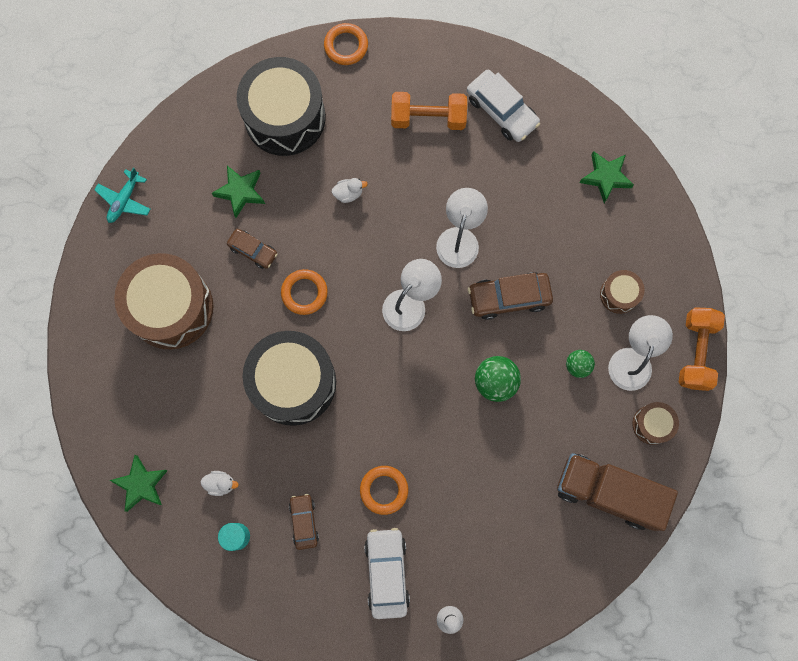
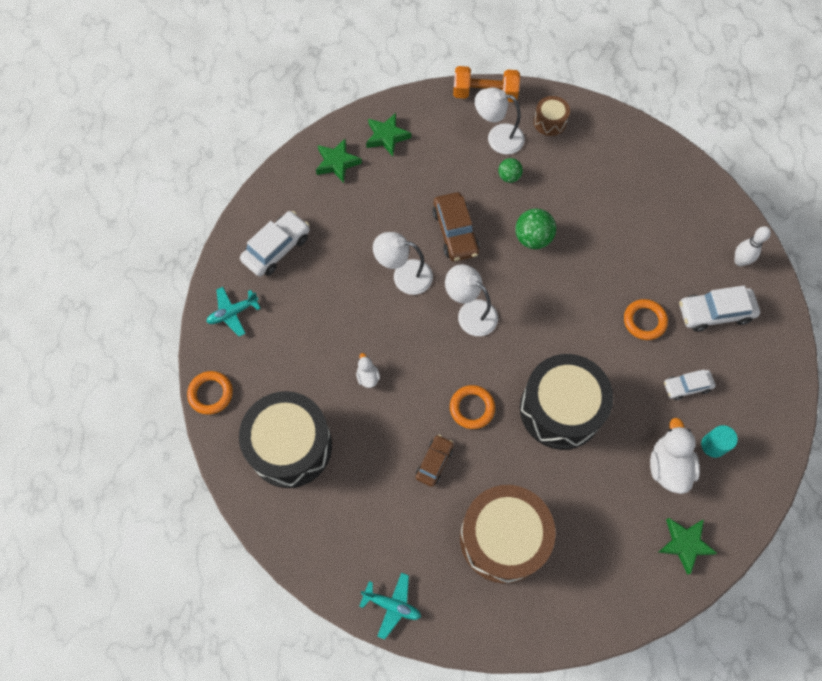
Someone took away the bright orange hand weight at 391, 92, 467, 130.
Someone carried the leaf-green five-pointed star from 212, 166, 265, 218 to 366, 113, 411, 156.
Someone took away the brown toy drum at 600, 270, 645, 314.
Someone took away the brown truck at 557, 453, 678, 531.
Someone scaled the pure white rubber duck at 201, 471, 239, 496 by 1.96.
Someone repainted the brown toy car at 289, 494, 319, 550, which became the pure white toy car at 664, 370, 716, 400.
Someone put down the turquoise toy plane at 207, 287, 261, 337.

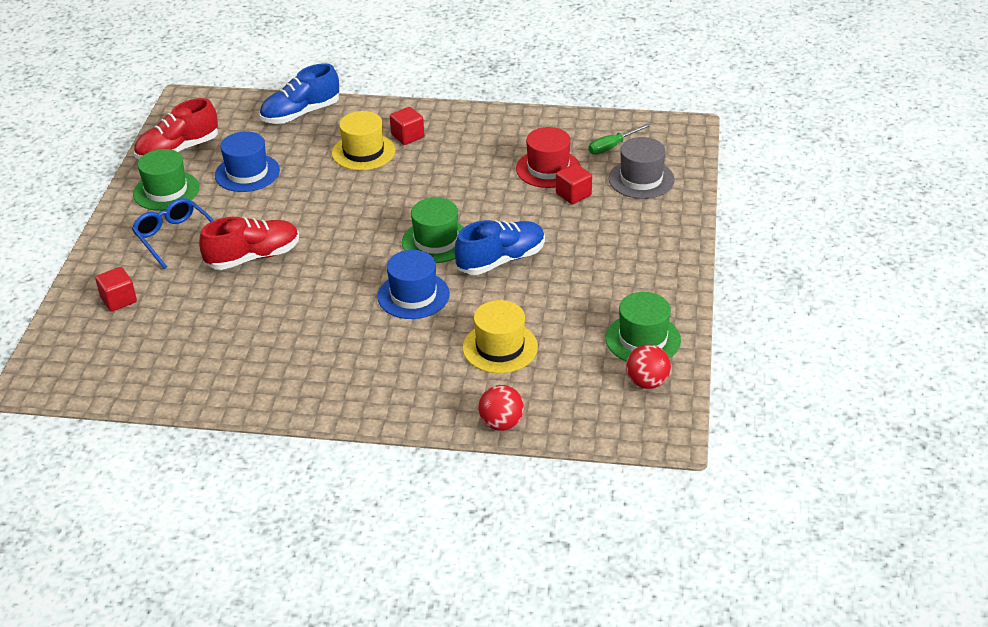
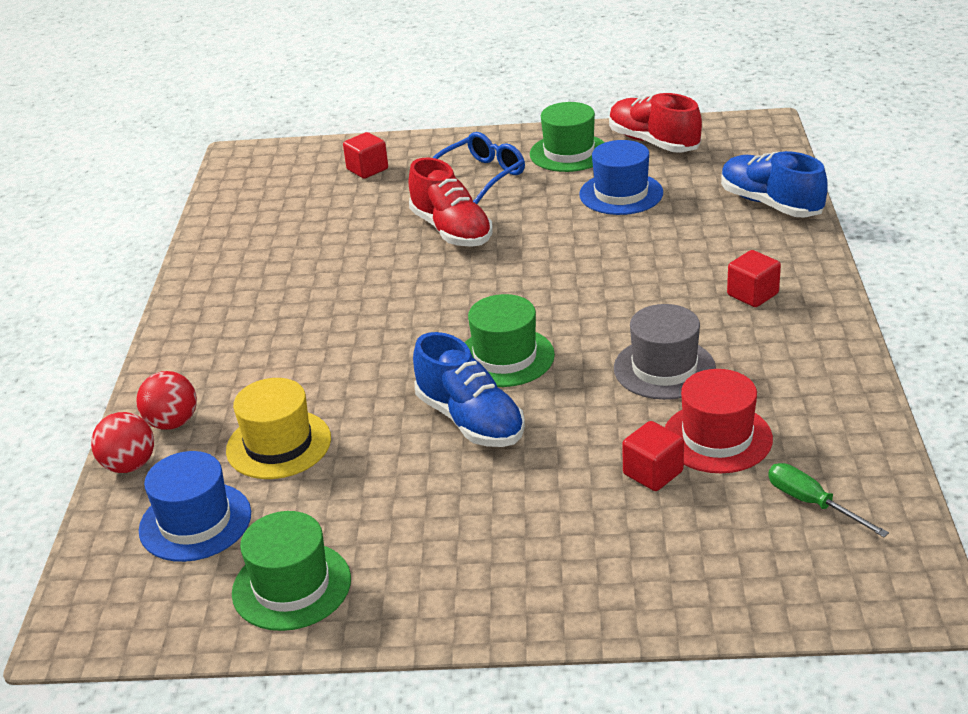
Someone took away the bright yellow top hat at 332, 111, 395, 170.
Someone carried the gray top hat from 608, 137, 675, 199 to 614, 304, 716, 400.
Someone carried the royal blue top hat from 377, 250, 450, 319 to 139, 451, 251, 562.
Someone carried the scarlet play ball from 626, 344, 671, 389 to 136, 371, 197, 430.

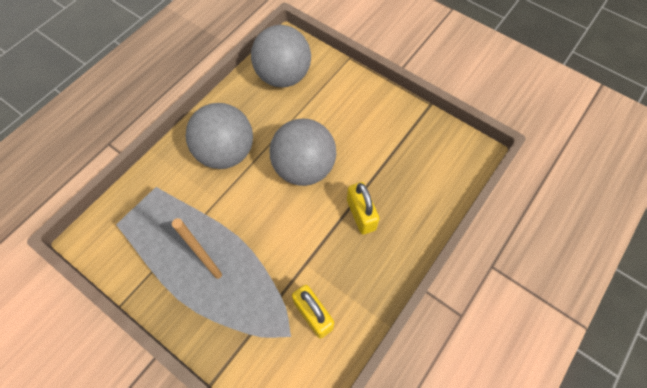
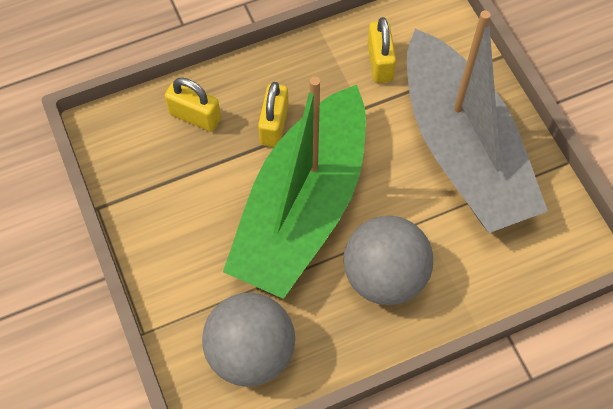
Someone swapped the gray play ball at 270, 118, 336, 186 for the leaf-green toy boat at 223, 77, 366, 299.
Someone put down the bright yellow lock at 165, 78, 221, 132.

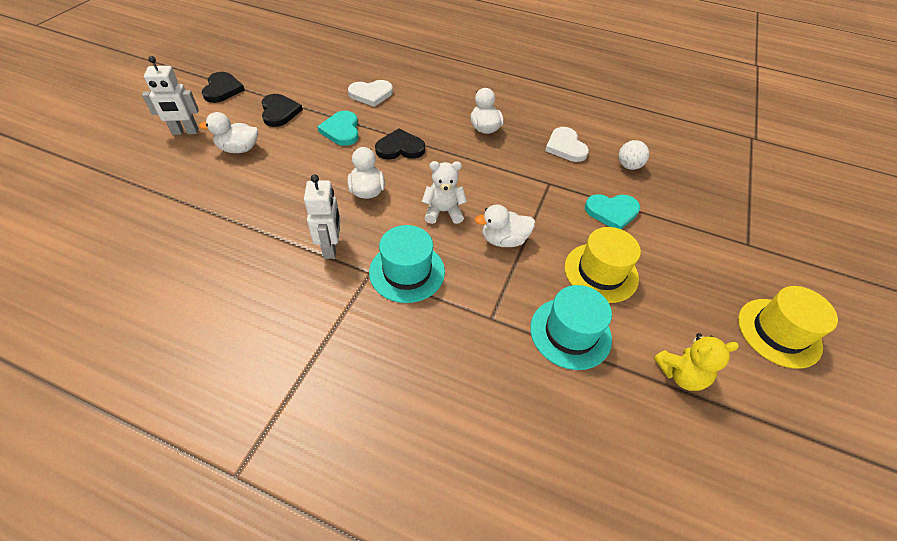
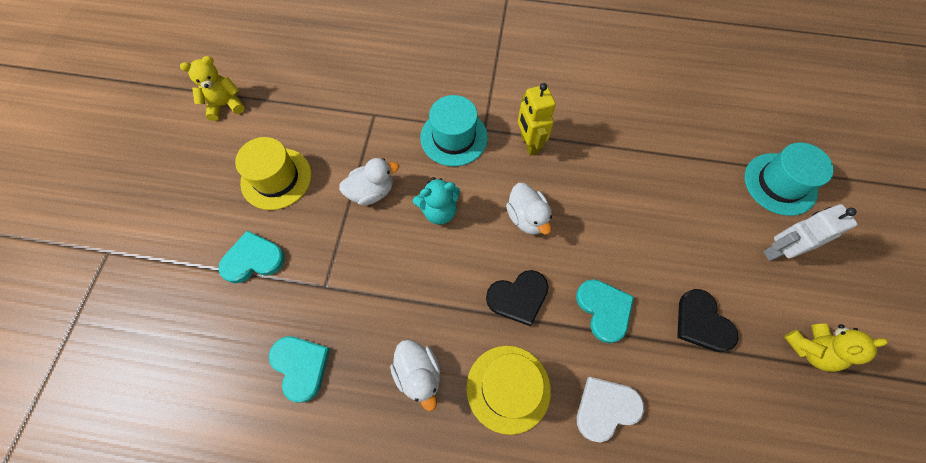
Someone swapped the jet-black heart shape at 202, 72, 245, 103 for the bright yellow stuffed bear at 784, 324, 888, 372.
Someone took away the pure white rubber duck at 199, 112, 258, 153.
Someone repainted the pure white heart shape at 545, 127, 589, 162, which became the turquoise heart shape at 269, 336, 330, 402.
Someone took away the pure white play ball at 618, 140, 649, 170.
Someone repainted the pure white stuffed bear at 422, 161, 467, 224, which became the turquoise stuffed bear at 413, 177, 460, 225.
Someone repainted the pure white toy robot at 304, 174, 340, 259, which became the bright yellow toy robot at 518, 83, 556, 156.
Someone carried the turquoise top hat from 530, 285, 612, 370 to 745, 142, 834, 216.
Someone carried the bright yellow top hat from 738, 286, 838, 369 to 466, 346, 551, 435.

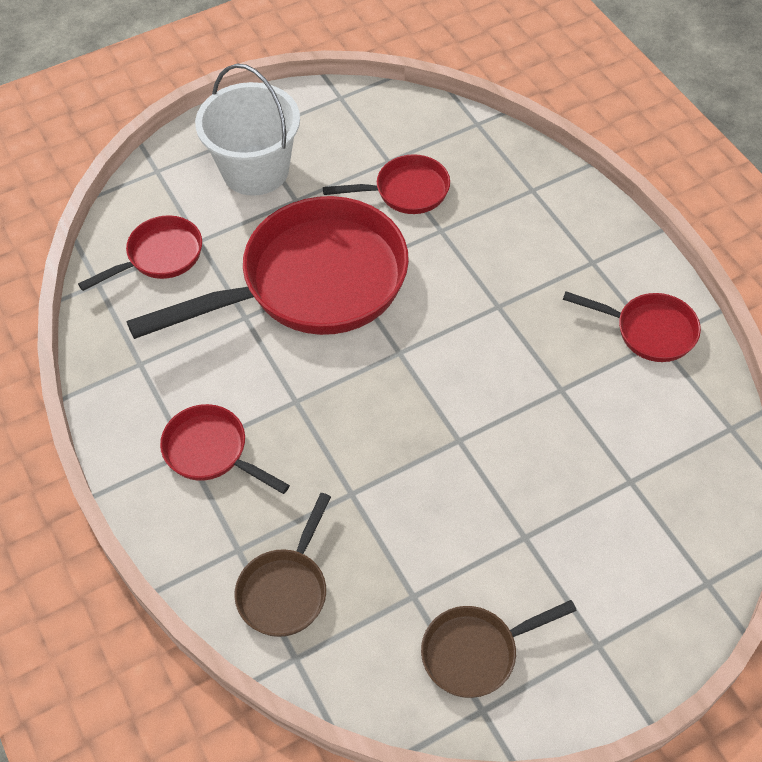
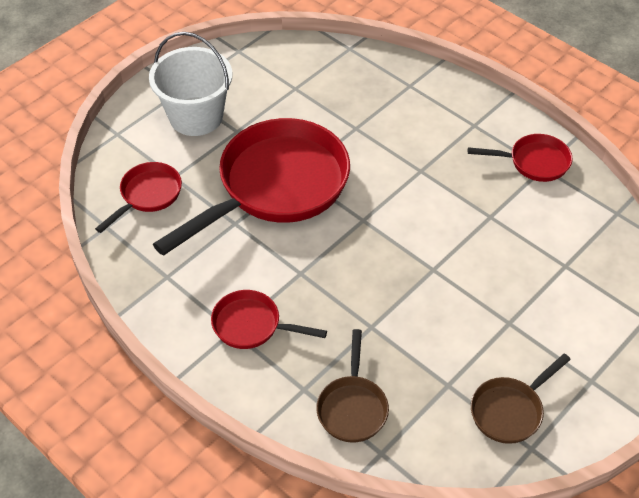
Someone took away the scarlet frying pan at 323, 154, 450, 214.

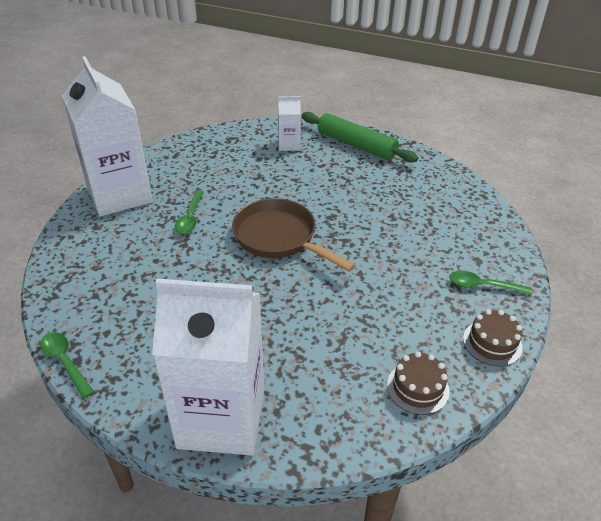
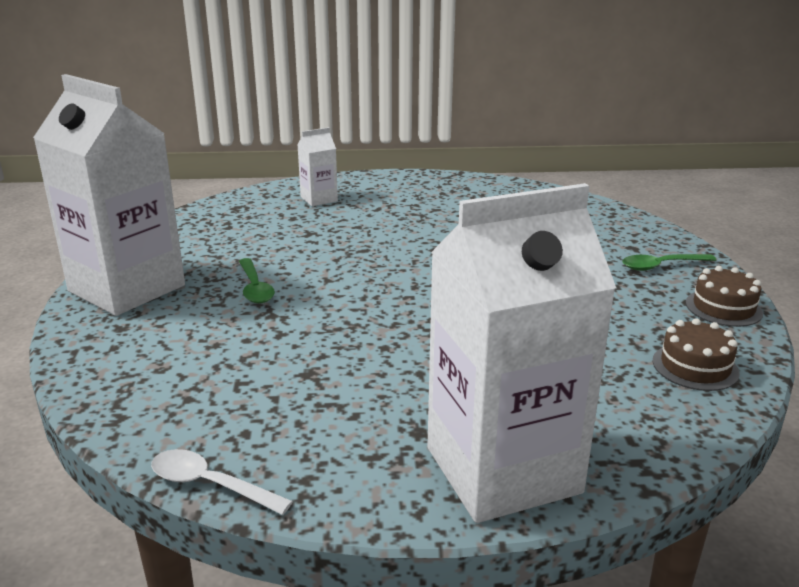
Someone took away the leaf-green pastry roller at 302, 112, 418, 163.
Someone took away the brown frying pan at 232, 198, 356, 272.
Someone repainted the leaf-green tablespoon at 40, 332, 94, 398, which became the pure white tablespoon at 151, 449, 293, 515.

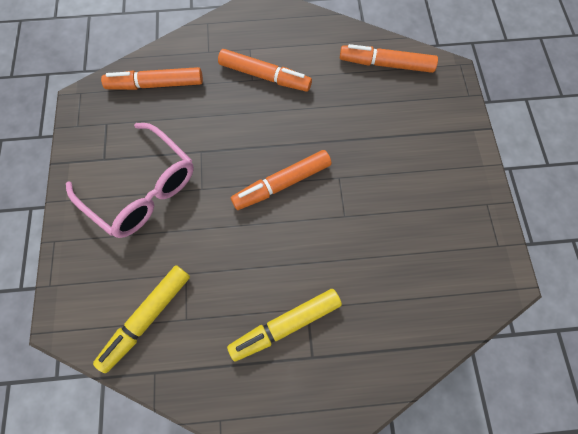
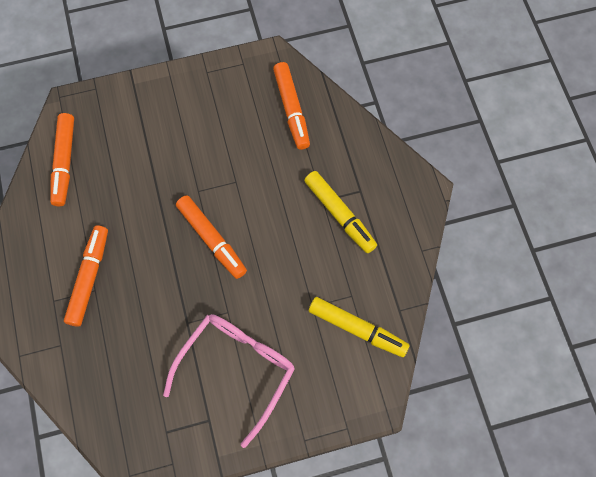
Someone carried the bright orange marker from 101, 67, 203, 90 to 273, 62, 310, 150.

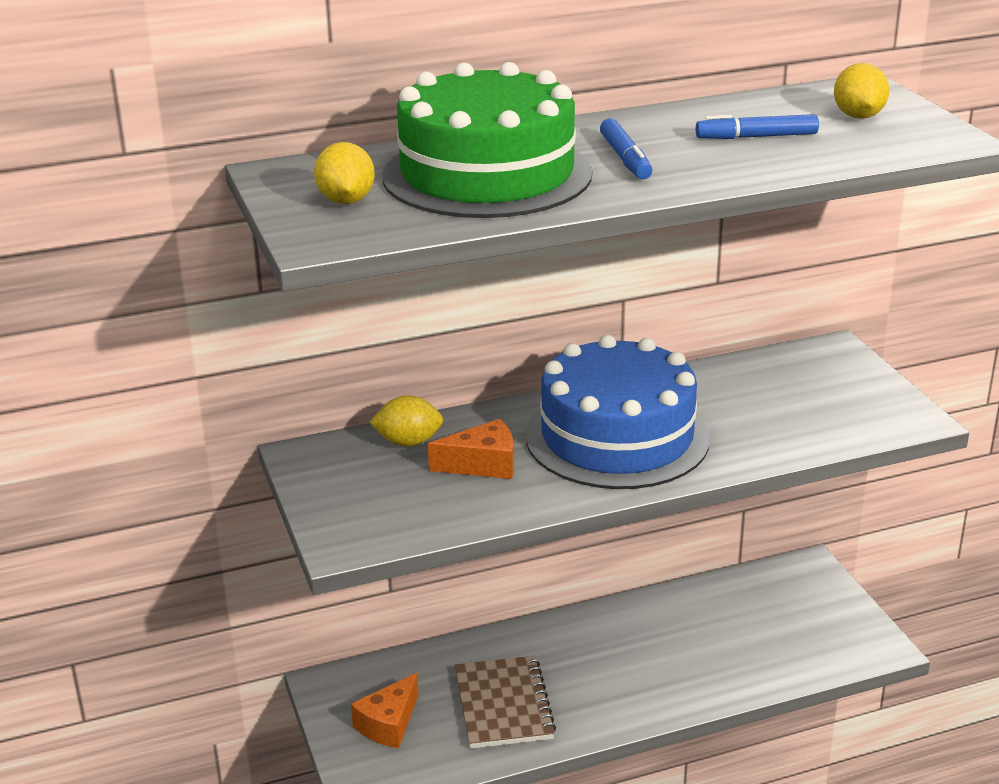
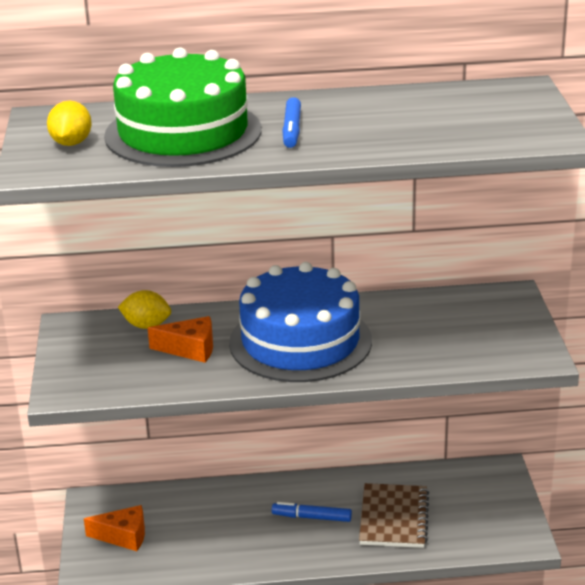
Someone took away the bright yellow lemon at 834, 63, 889, 119.
Someone carried the royal blue marker from 696, 114, 819, 139 to 272, 502, 352, 522.
Someone carried the brown notepad from 455, 656, 556, 749 to 359, 483, 429, 548.
Someone rotated the bright orange cheese wedge at 351, 673, 418, 748 by 135 degrees counterclockwise.

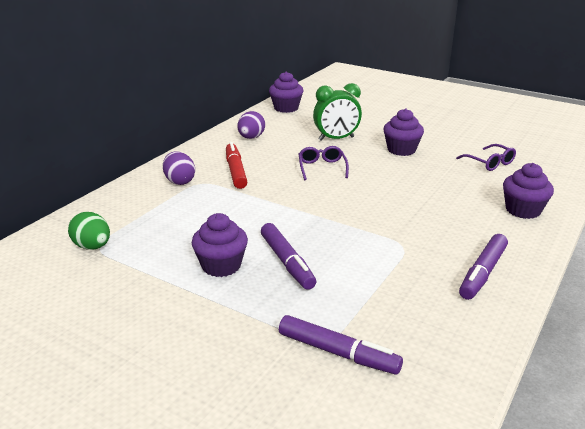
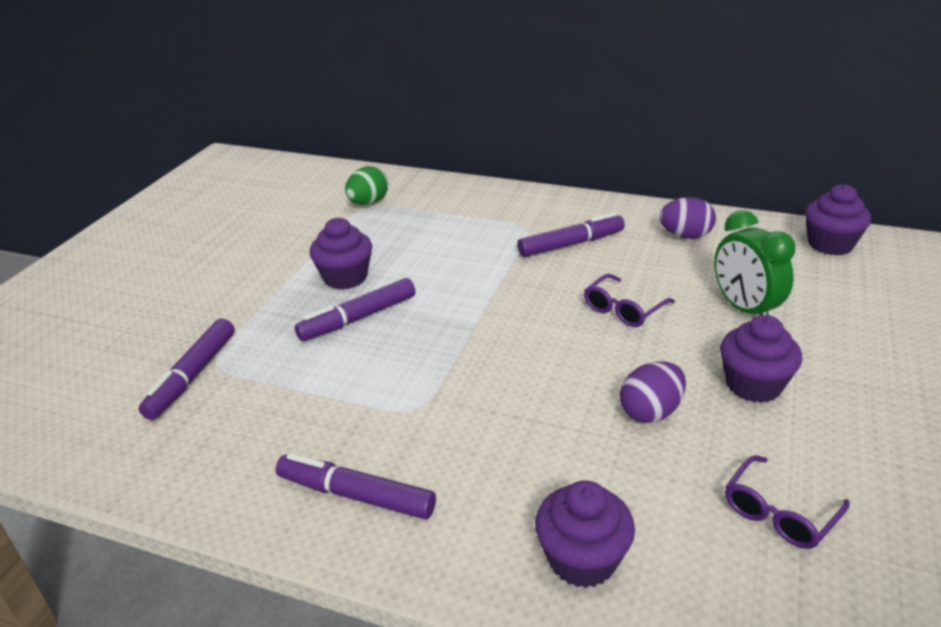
Someone repainted the scarlet marker at 226, 142, 247, 189, which became the royal purple marker at 517, 213, 625, 257.
Someone rotated the royal purple glasses at 299, 146, 349, 180 by 150 degrees clockwise.
Someone carried the royal purple egg from 163, 151, 195, 185 to 620, 361, 686, 423.

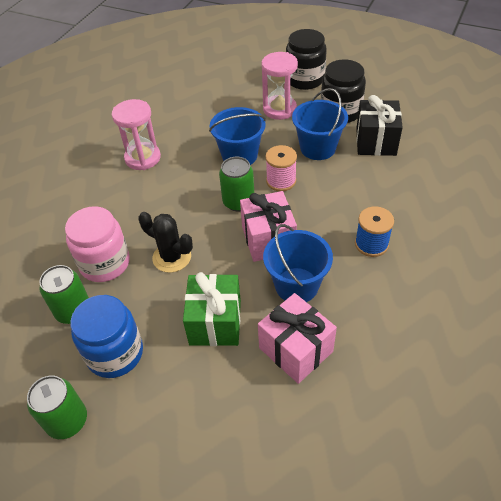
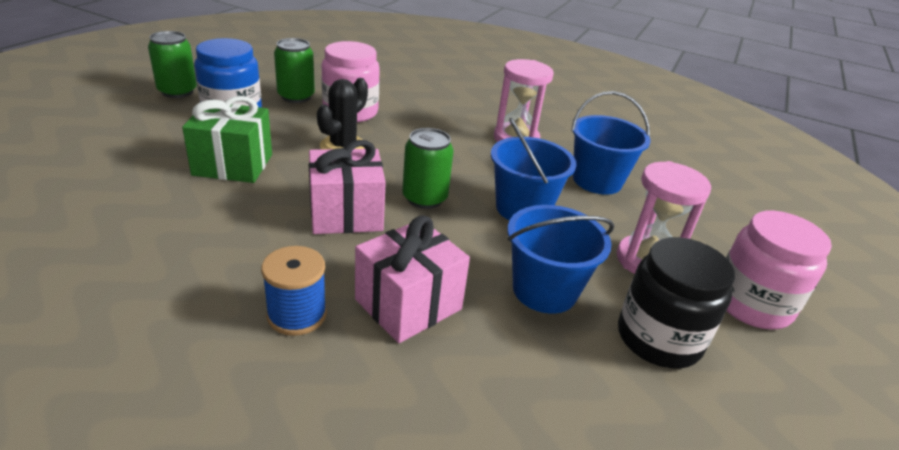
Someone repainted the jet-black preserve jar at 286, 29, 327, 90, which became the rosy preserve jar at 726, 211, 832, 329.
Someone took away the jet-black present at 356, 95, 403, 156.
Someone took away the rosy reel of thread at 265, 145, 297, 191.
Someone carried the royal blue bucket from 263, 224, 333, 302 to 571, 91, 651, 195.
Someone carried the rosy present from 258, 293, 337, 384 to 355, 215, 470, 343.

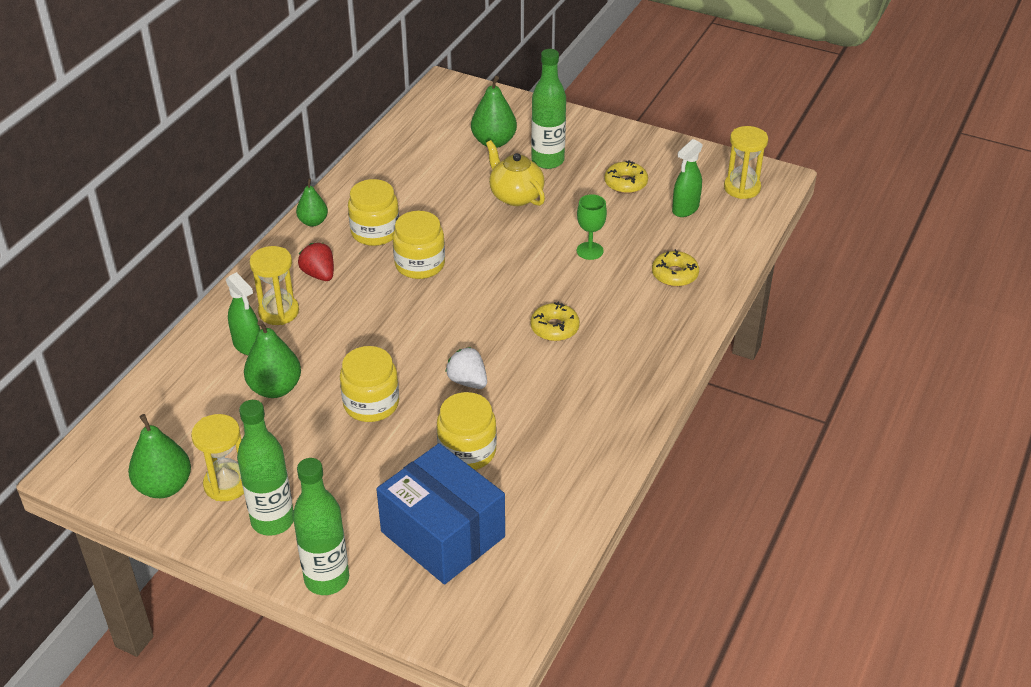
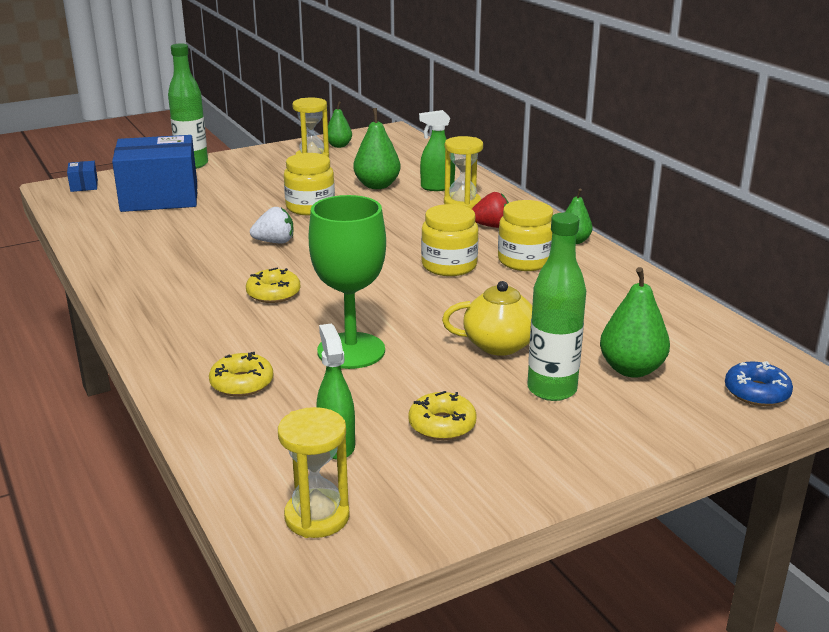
Someone scaled the leaf-green wine glass at 577, 194, 607, 260 by 1.93.
Someone took away the bright yellow preserve jar at 437, 392, 497, 470.
Someone took away the leaf-green drink bottle at 237, 400, 294, 536.
Someone scaled the leaf-green pear at 128, 414, 191, 498 by 0.63.
Someone put down the royal blue box at 67, 161, 98, 192.
Someone put down the royal blue glazed donut at 725, 361, 793, 406.

